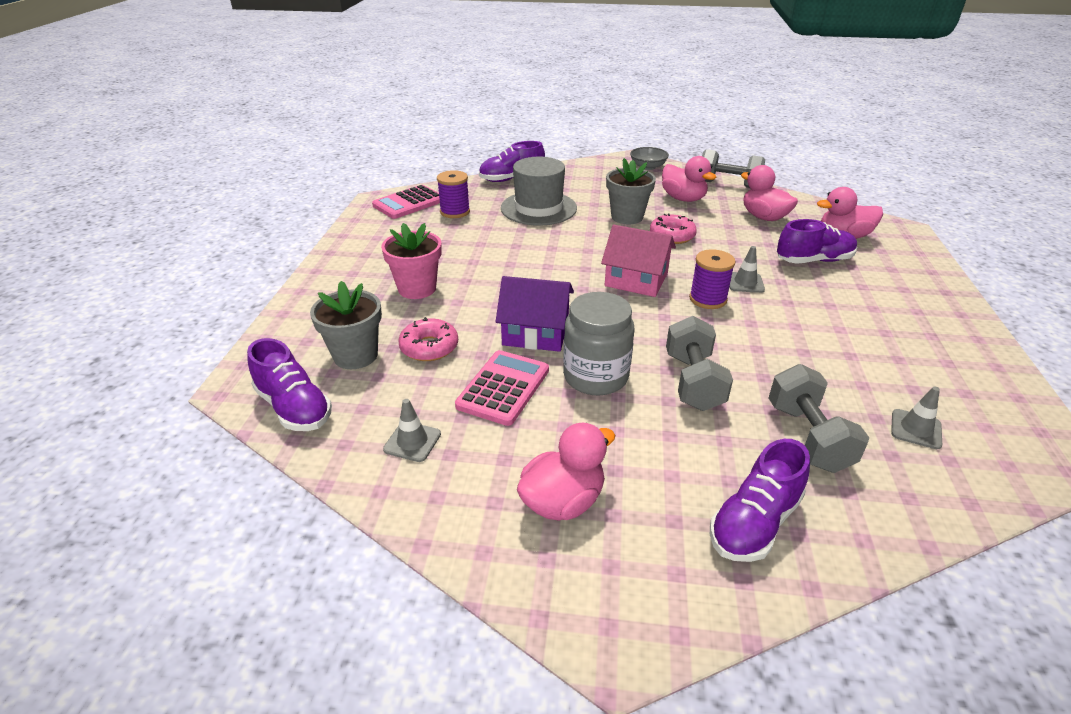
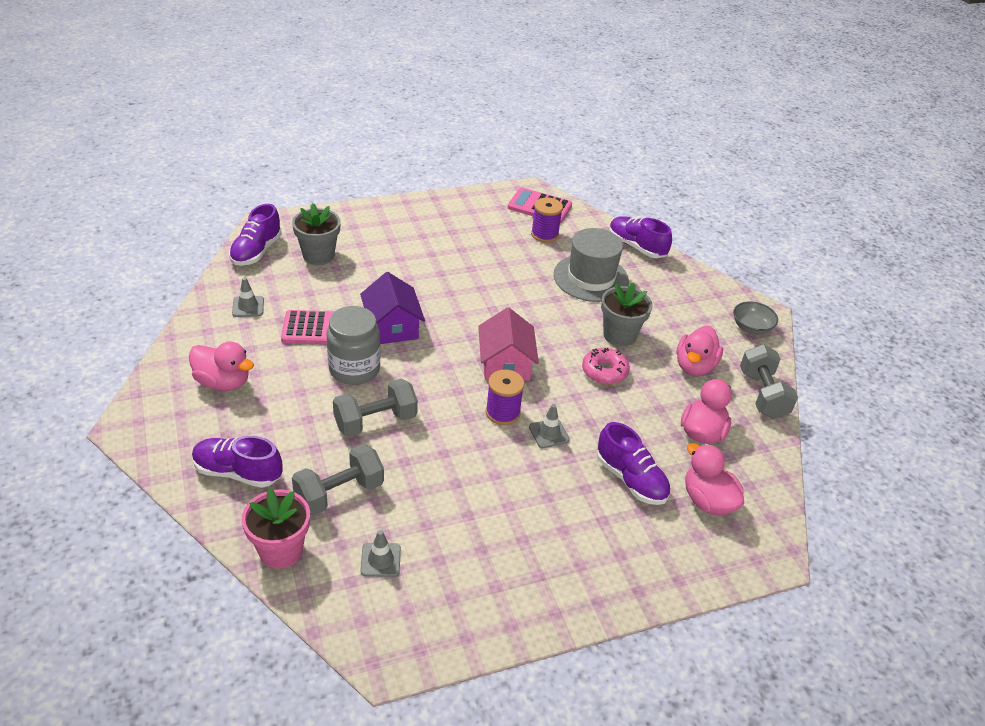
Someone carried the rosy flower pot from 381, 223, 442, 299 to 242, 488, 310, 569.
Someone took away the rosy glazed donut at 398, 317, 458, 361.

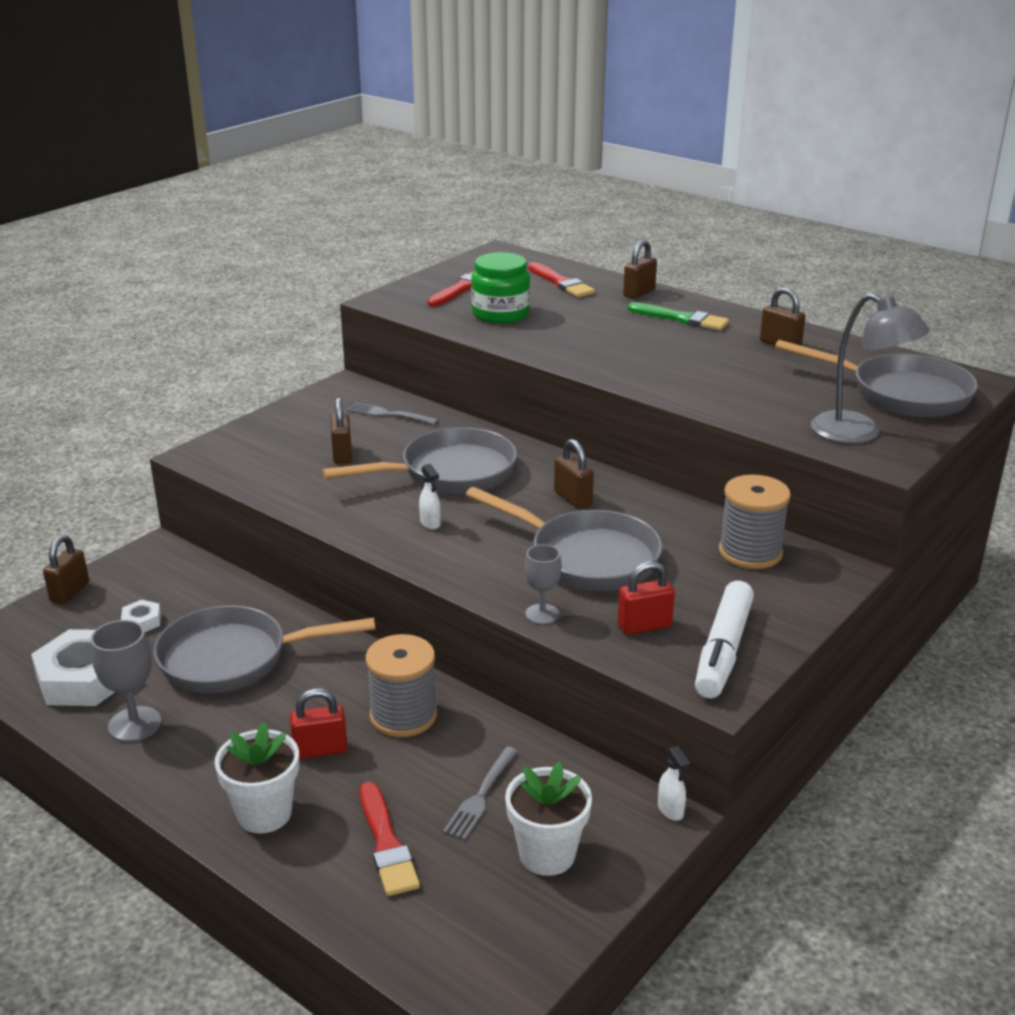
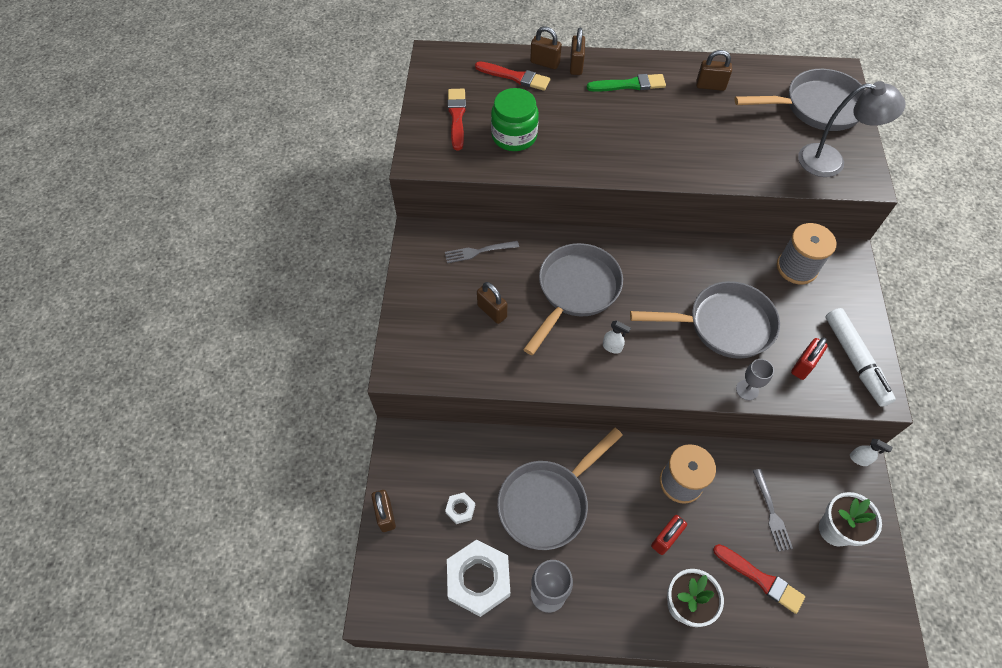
Someone carried the brown lock from 554, 439, 594, 509 to 530, 26, 562, 69.

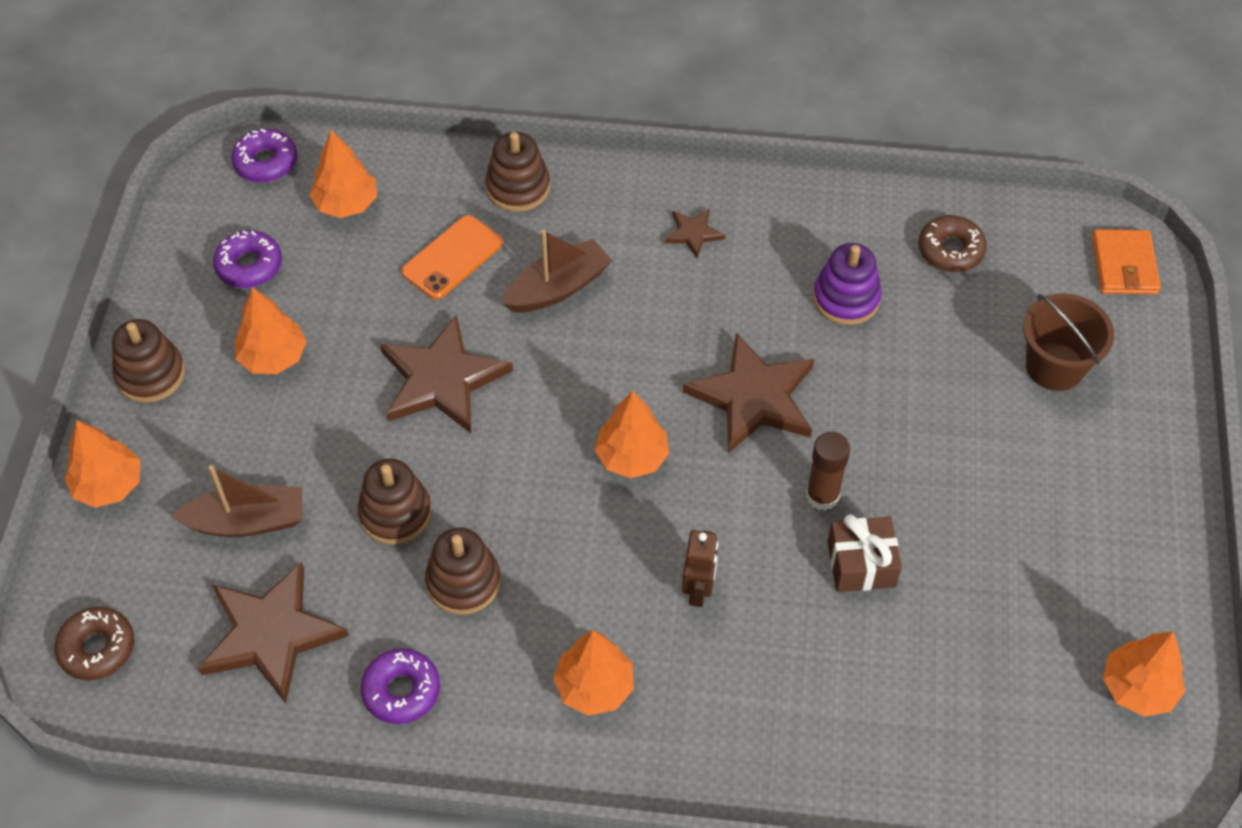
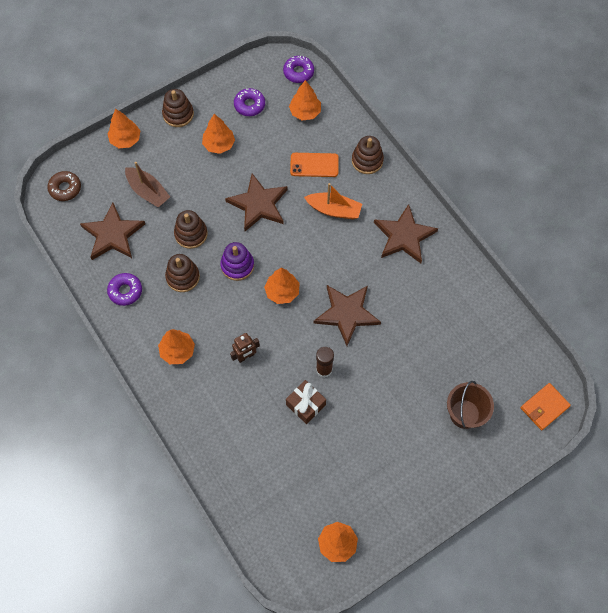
Someone scaled the brown five-pointed star at 664, 208, 725, 258 by 2.10.
Someone took away the brown glazed donut at 918, 215, 987, 272.
Someone repainted the brown toy boat at 502, 230, 612, 312, which became the bright orange toy boat at 304, 183, 362, 219.
Someone carried the royal purple stacking rings from 813, 243, 882, 325 to 220, 242, 254, 281.

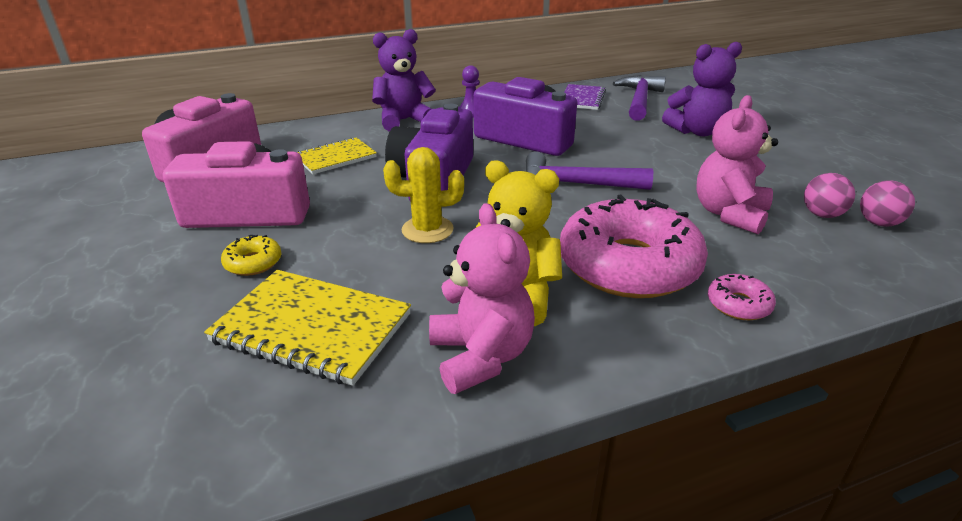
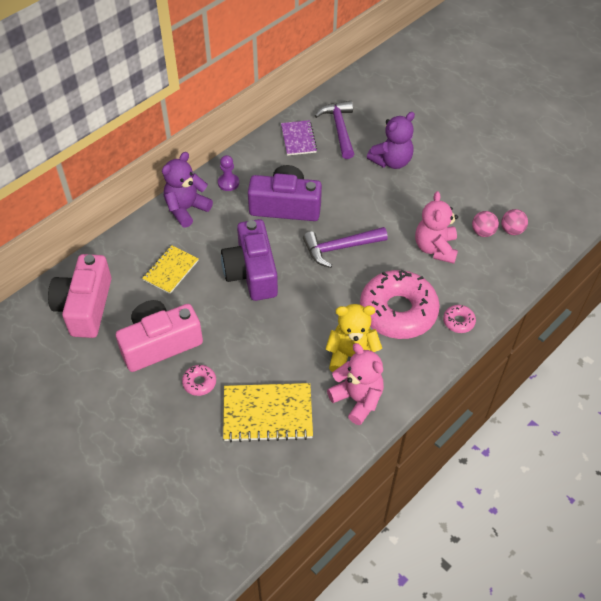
Someone took away the bright yellow saguaro cactus at 383, 147, 464, 243.
Someone repainted the bright yellow glazed donut at 221, 235, 282, 276, which became the rosy glazed donut at 182, 364, 216, 396.

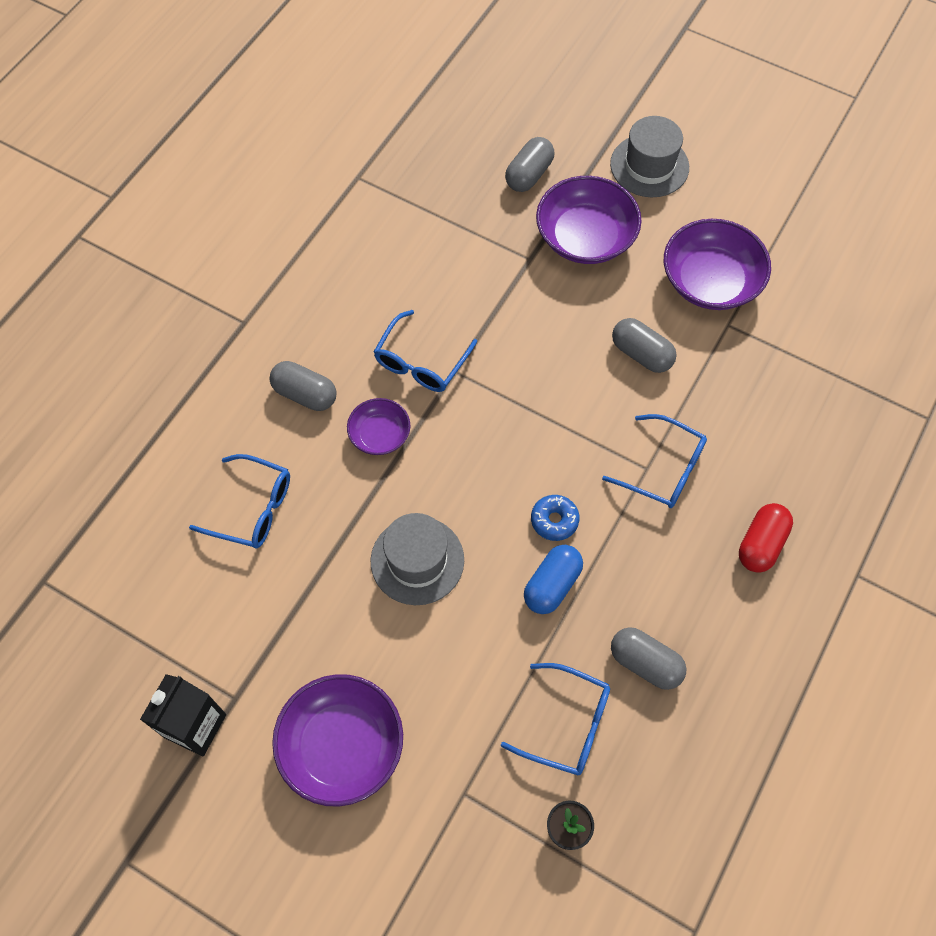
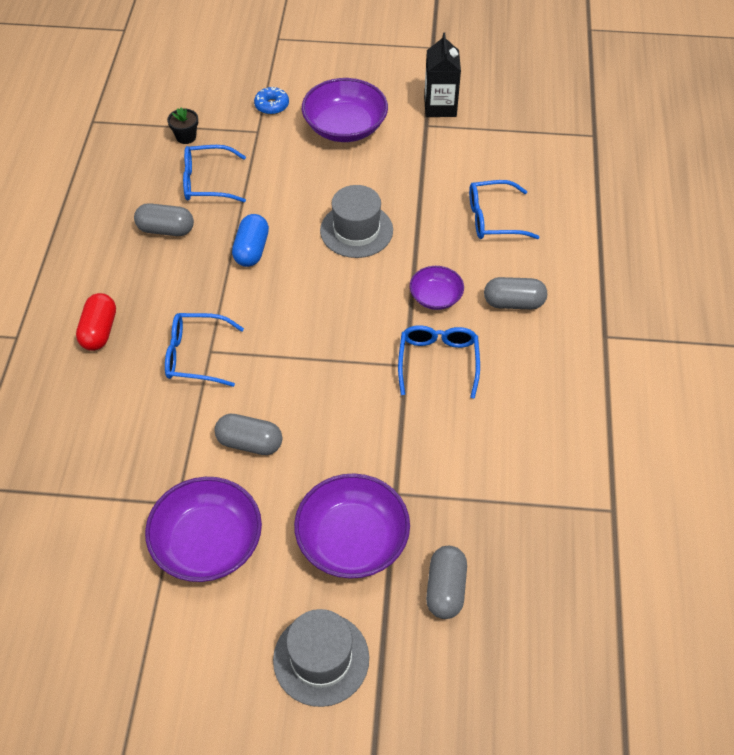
Someone carried the royal blue glazed donut from 531, 495, 579, 541 to 254, 87, 289, 115.

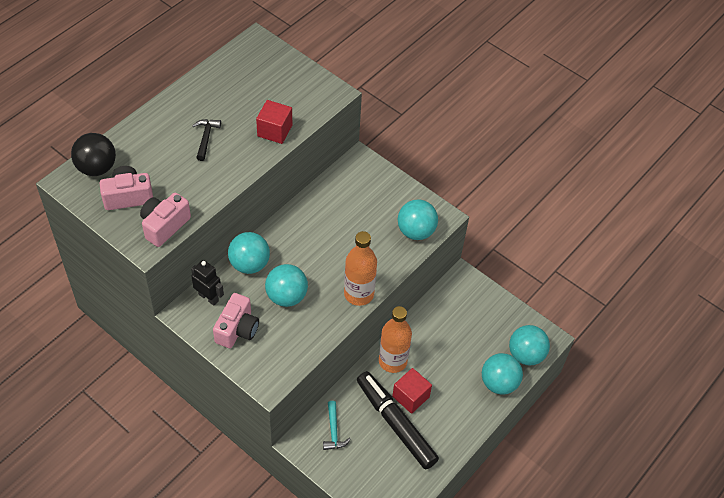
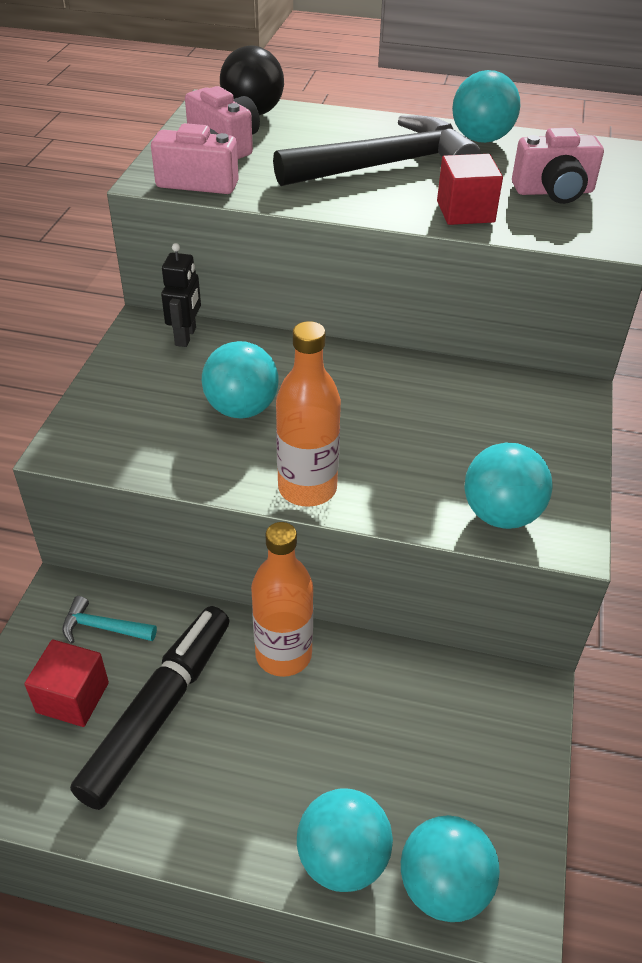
Someone scaled the jet-black carpenter's hammer at 192, 119, 221, 161 by 2.34.
Someone carried the turquoise play ball from 228, 232, 270, 274 to 452, 70, 520, 143.
Someone carried the rosy photo camera from 213, 293, 259, 348 to 512, 128, 604, 204.
Someone carried the scarlet block from 392, 368, 432, 414 to 24, 639, 109, 727.
Someone rotated the turquoise carpenter's hammer at 323, 401, 351, 450 by 45 degrees clockwise.

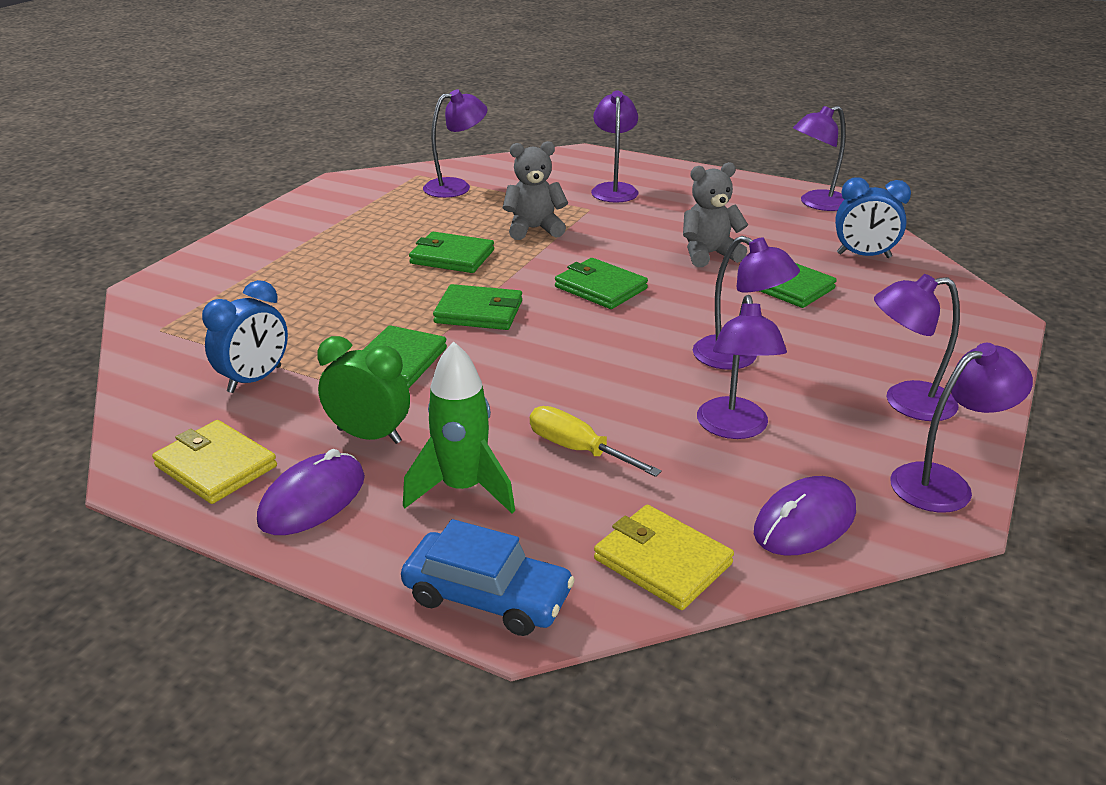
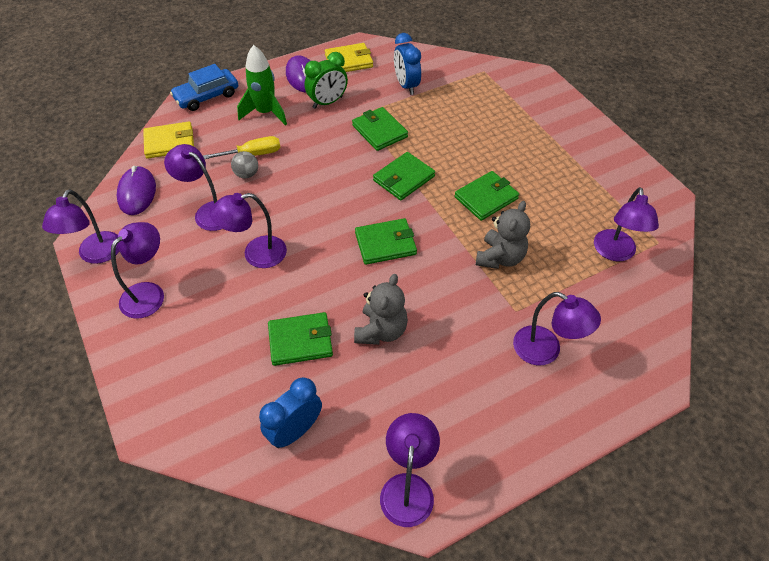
Someone put down the gray play ball at 231, 151, 258, 178.

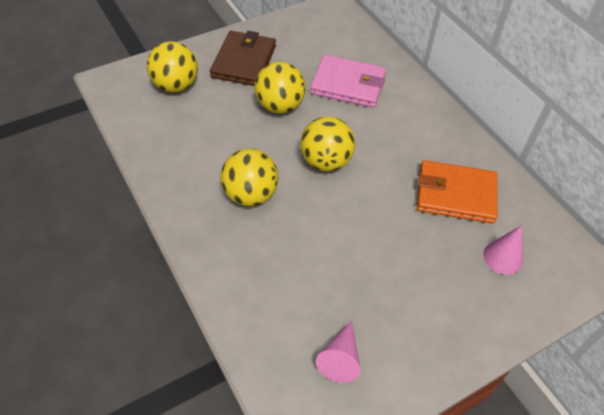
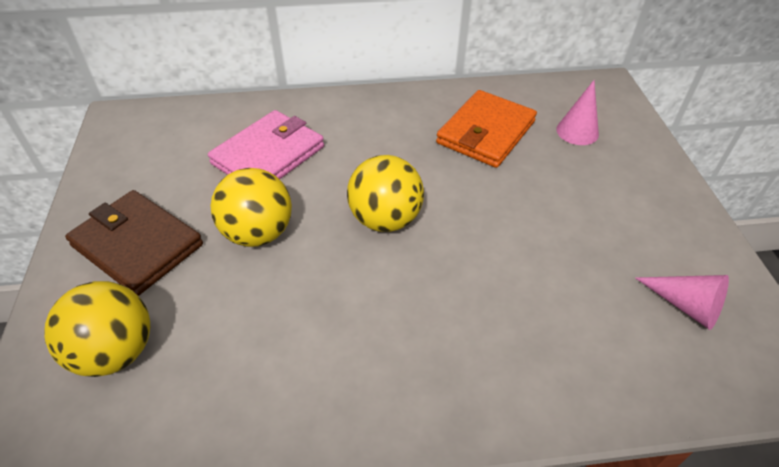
Someone took away the bright yellow play ball at 221, 149, 278, 206.

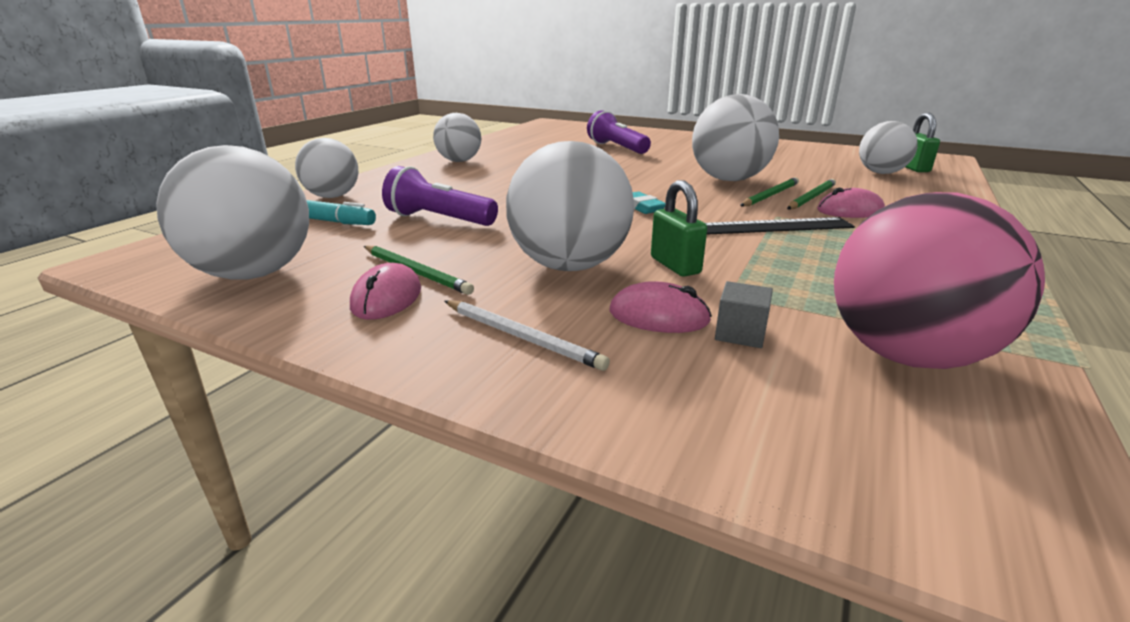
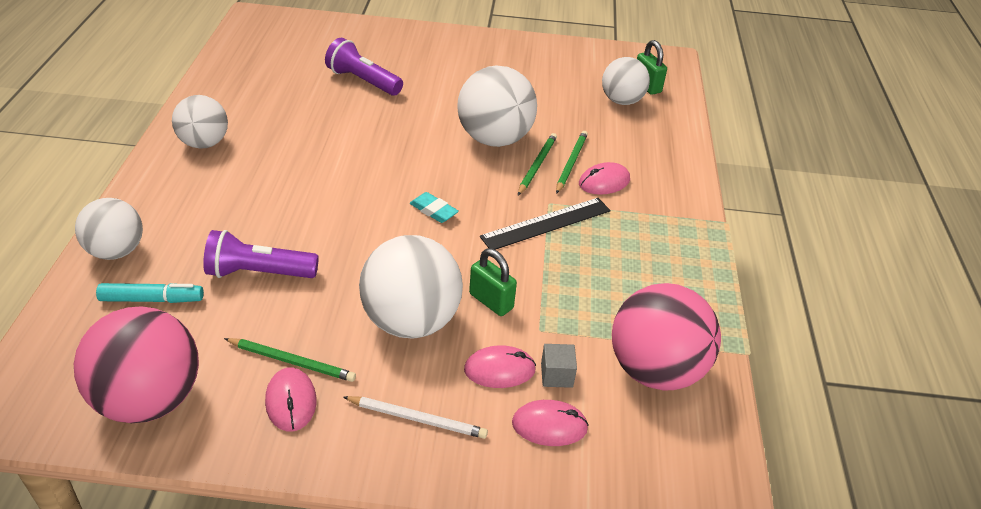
Someone repainted the pure white play ball at 156, 145, 309, 280, which became the rosy play ball at 74, 306, 199, 423.
Someone put down the rosy PC mouse at 512, 400, 589, 446.

